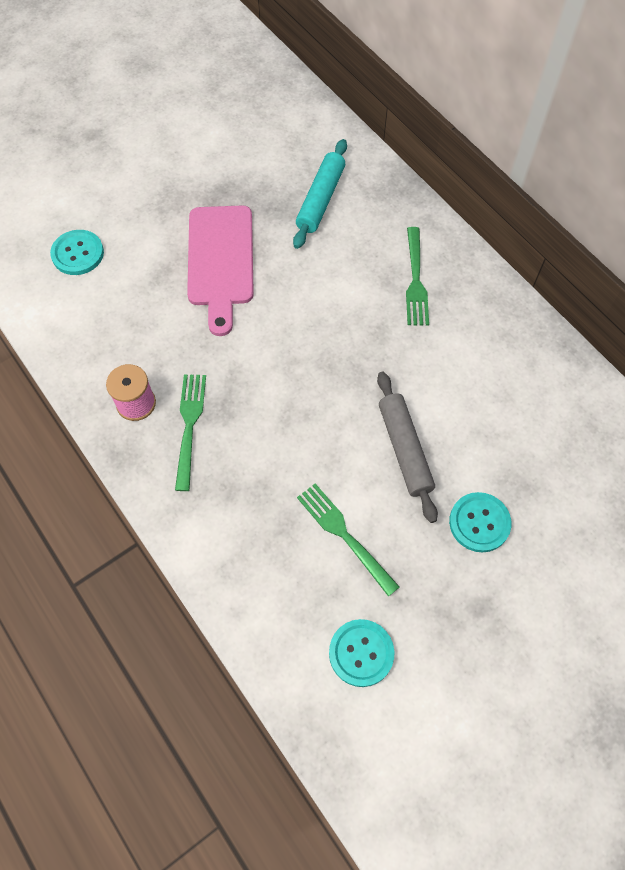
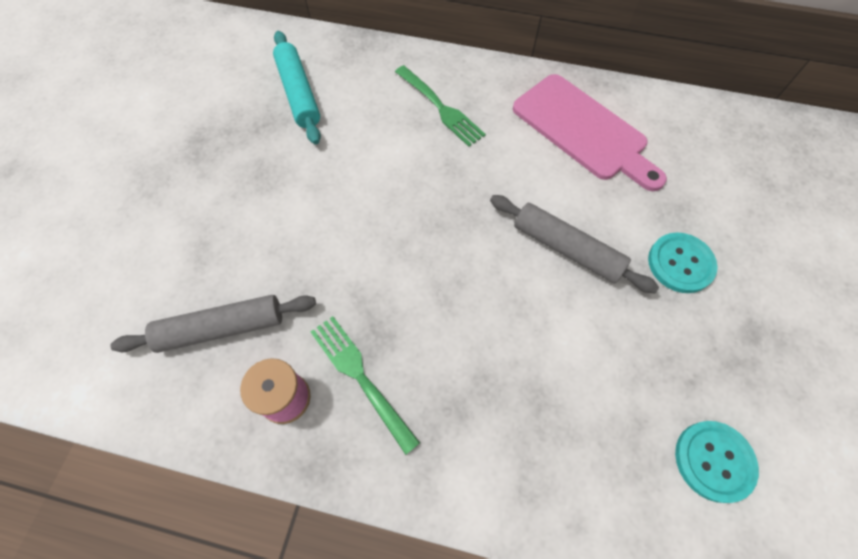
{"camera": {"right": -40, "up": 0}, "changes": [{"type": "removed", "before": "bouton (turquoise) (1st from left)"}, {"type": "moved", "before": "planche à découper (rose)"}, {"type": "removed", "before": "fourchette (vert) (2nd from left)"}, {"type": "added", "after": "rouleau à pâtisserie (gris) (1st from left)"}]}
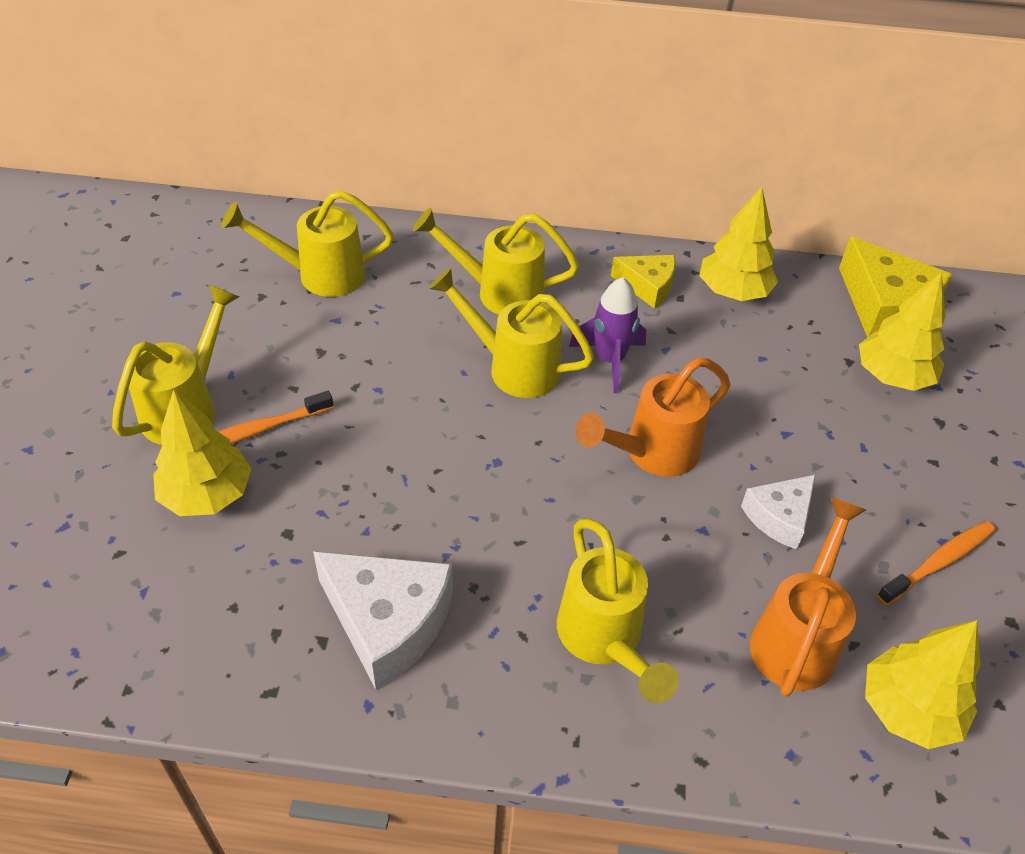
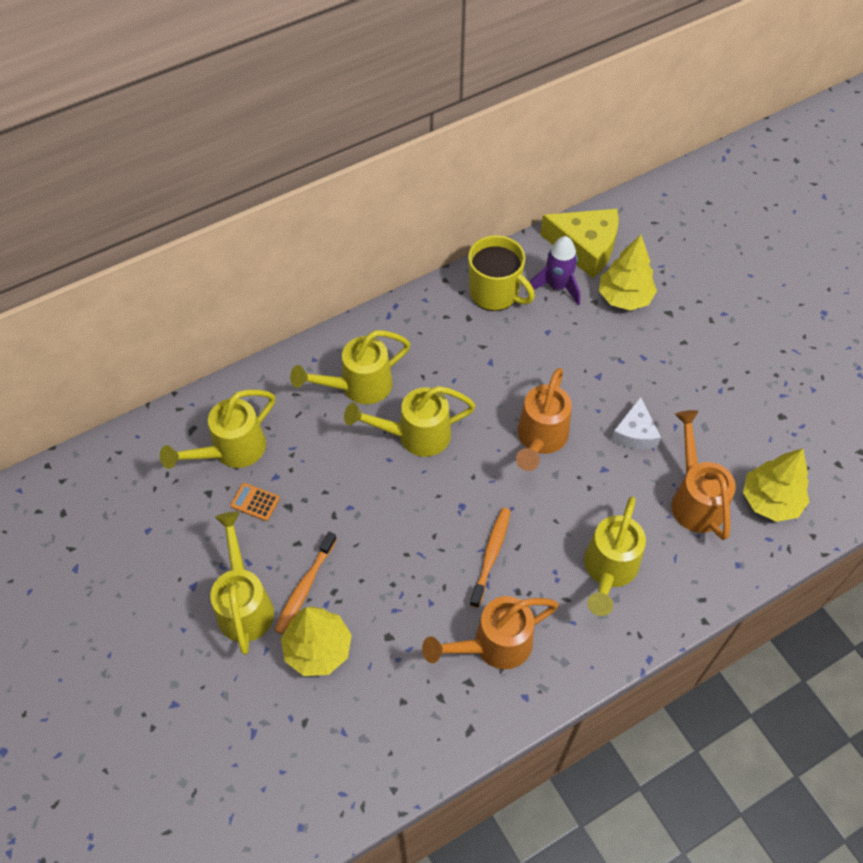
{"camera": {"right": -35, "up": 10}, "changes": [{"type": "replaced", "before": "fromage (blanc) (1st from left)", "after": "arrosoir (orange) (1st from left)"}, {"type": "turned", "before": "arrosoir (jaune) (5th from left)", "turn": 75}, {"type": "moved", "before": "fusée (violet)"}, {"type": "removed", "before": "fromage (jaune) (1st from left)"}, {"type": "replaced", "before": "arbre (jaune) (2nd from left)", "after": "tasse (jaune)"}, {"type": "moved", "before": "brosse à dents (orange) (2nd from left)"}, {"type": "added", "after": "calculatrice (orange)"}]}
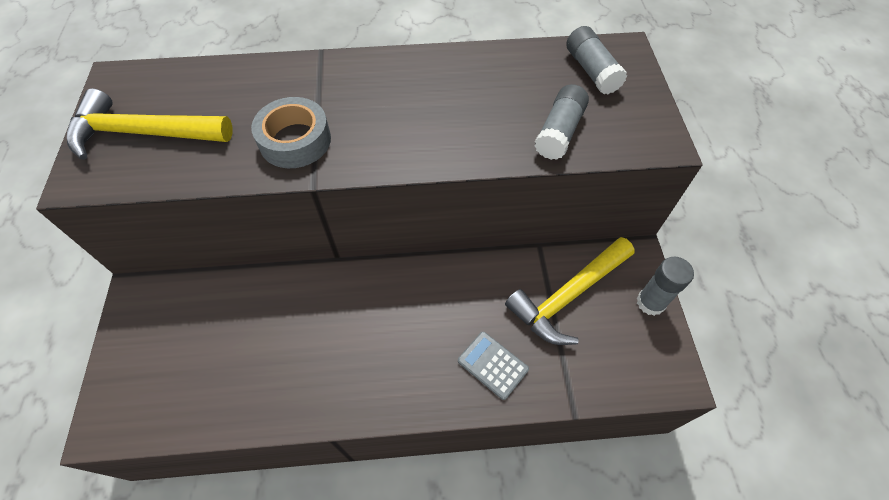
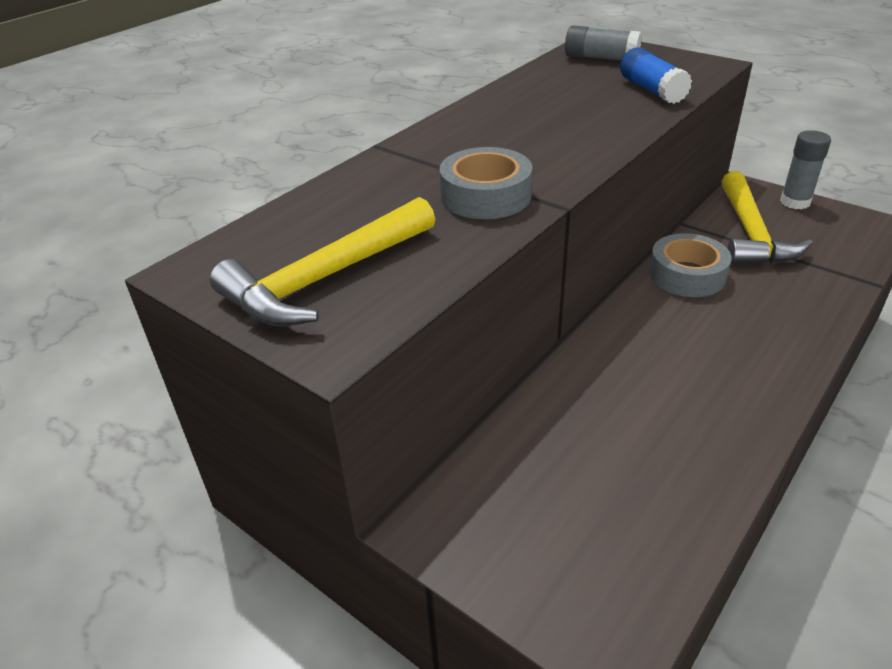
{"camera": {"right": -45, "up": -20}, "changes": [{"type": "removed", "before": "calculatrice (gris)"}, {"type": "recoloured", "before": "bâton de colle (gris) (1st from left)", "after": "bâton de colle (bleu)"}, {"type": "added", "after": "ruban adhésif (gris) (2nd from left)"}]}
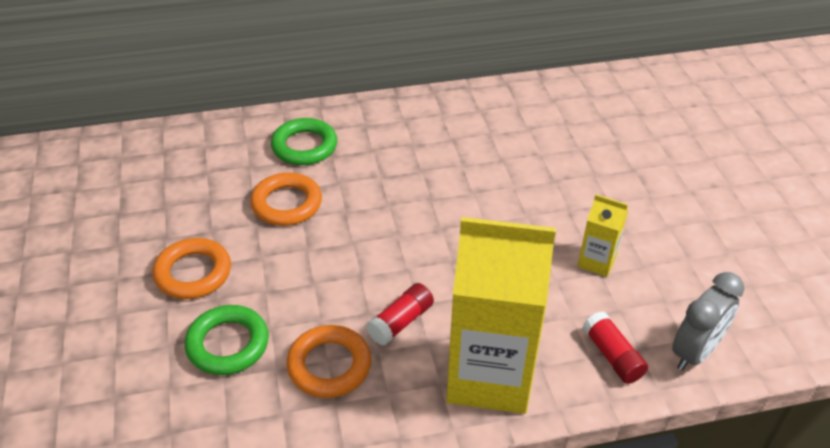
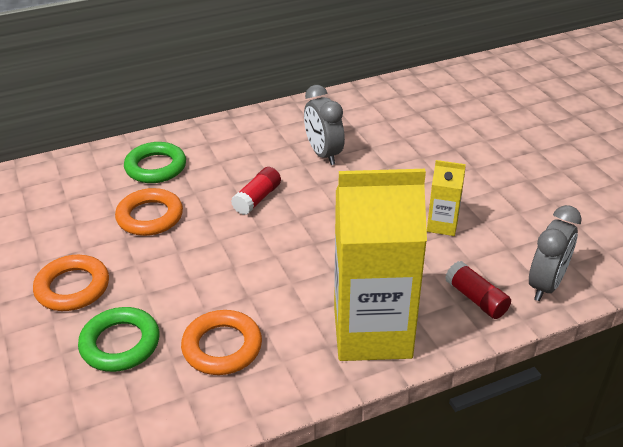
{"camera": {"right": -10, "up": -5}, "changes": [{"type": "moved", "before": "bâton de colle (rouge) (1st from left)"}, {"type": "added", "after": "réveil (gris) (1st from left)"}]}
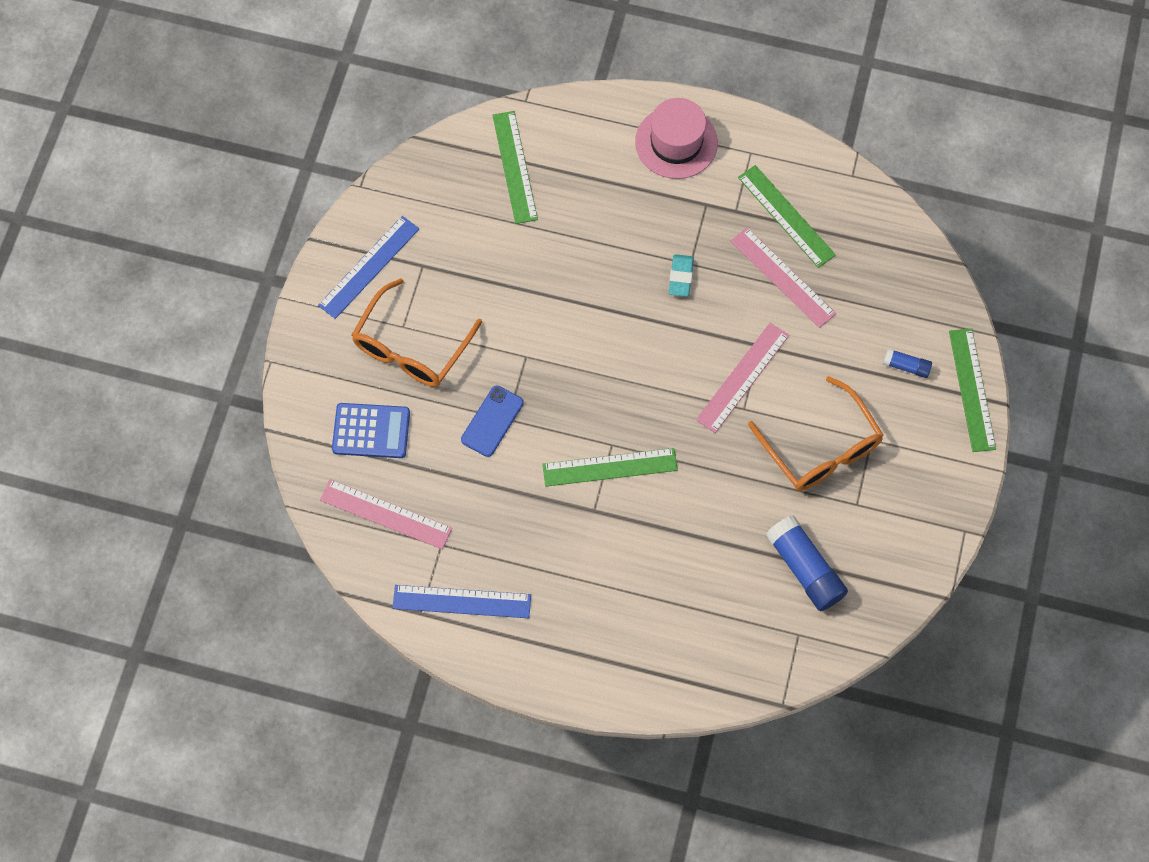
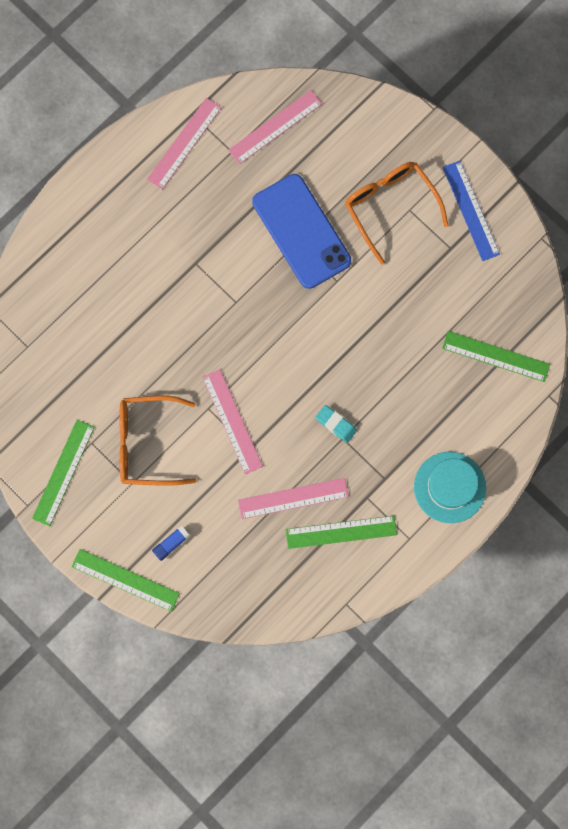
{"camera": {"right": 120, "up": 10}, "changes": [{"type": "removed", "before": "calculatrice (bleu)"}, {"type": "recoloured", "before": "règle (bleu) (2nd from left)", "after": "règle (rose) (1st from left)"}, {"type": "resized", "before": "téléphone (bleu)", "scale": 1.97}, {"type": "moved", "before": "règle (vert) (2nd from left in the first image)", "after": "règle (vert) (1st from left)"}, {"type": "recoloured", "before": "chapeau (rose)", "after": "chapeau (turquoise)"}, {"type": "removed", "before": "bâton de colle (bleu) (1st from left)"}]}
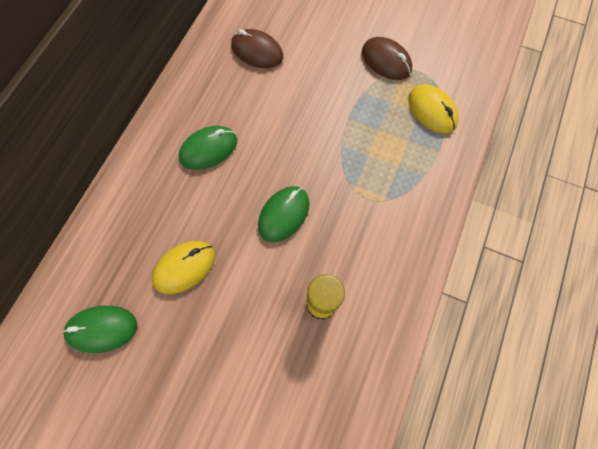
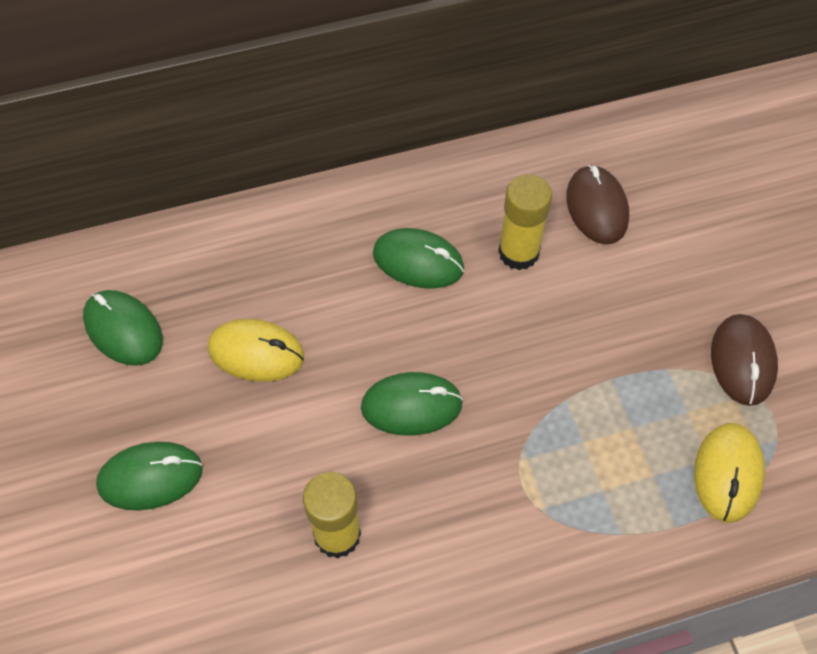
{"camera": {"right": 50, "up": -10}, "changes": [{"type": "added", "after": "souris (vert) (2nd from left)"}, {"type": "added", "after": "bâton de colle (jaune) (2nd from left)"}]}
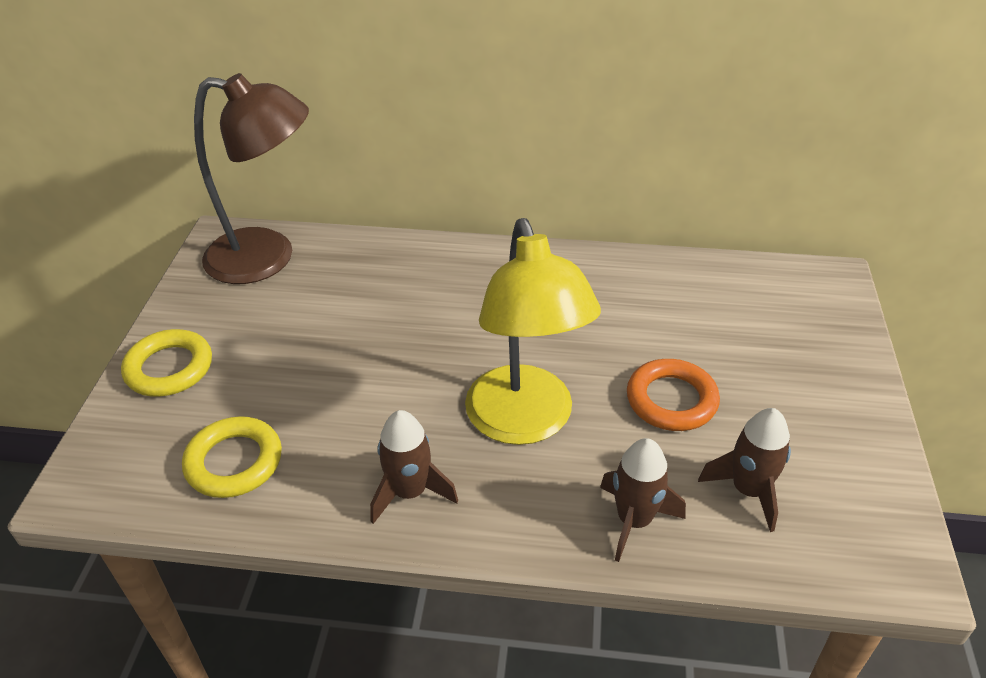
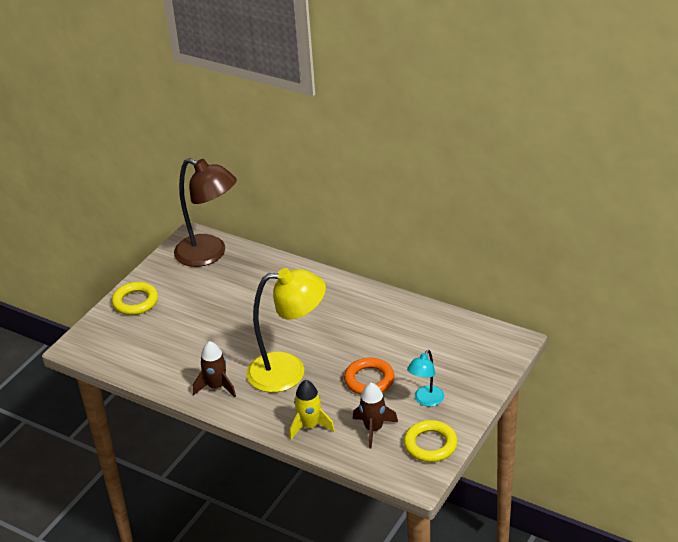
{"camera": {"right": 25, "up": -5}, "changes": [{"type": "moved", "before": "anneau (jaune) (2nd from left)"}, {"type": "turned", "before": "lampe (jaune)", "turn": -105}, {"type": "recoloured", "before": "fusée (marron) (2nd from left)", "after": "fusée (jaune)"}, {"type": "added", "after": "lampe (turquoise)"}]}
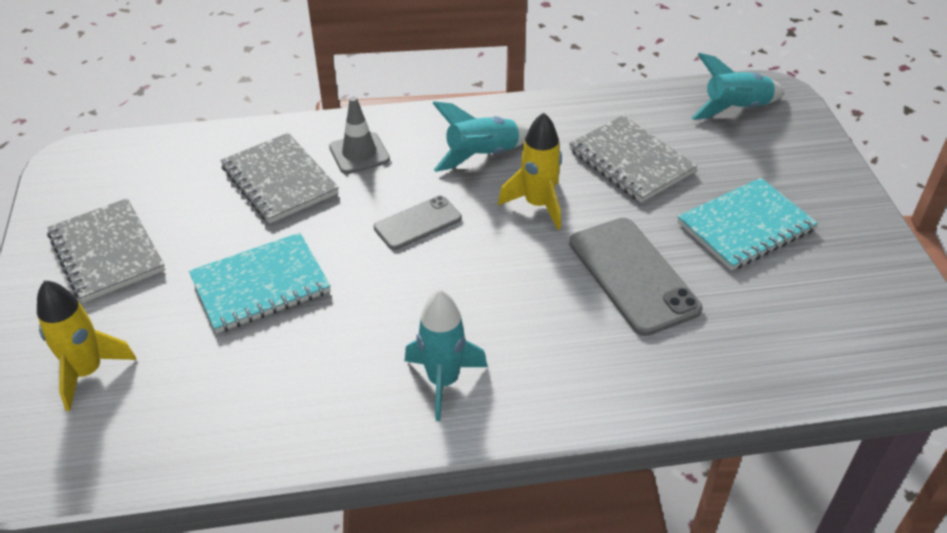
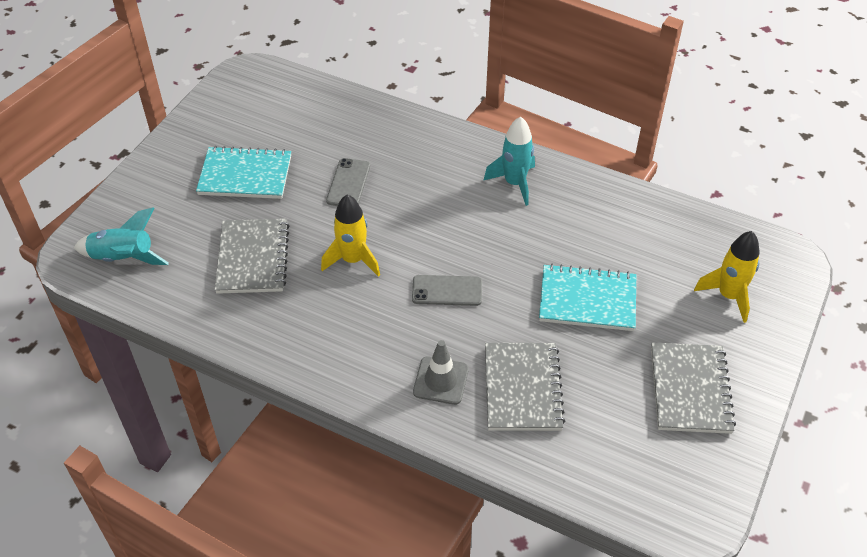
{"camera": {"right": -145, "up": 5}, "changes": [{"type": "removed", "before": "fusée (turquoise) (2nd from left)"}, {"type": "resized", "before": "téléphone (gris) (2nd from left in the first image)", "scale": 0.6}]}
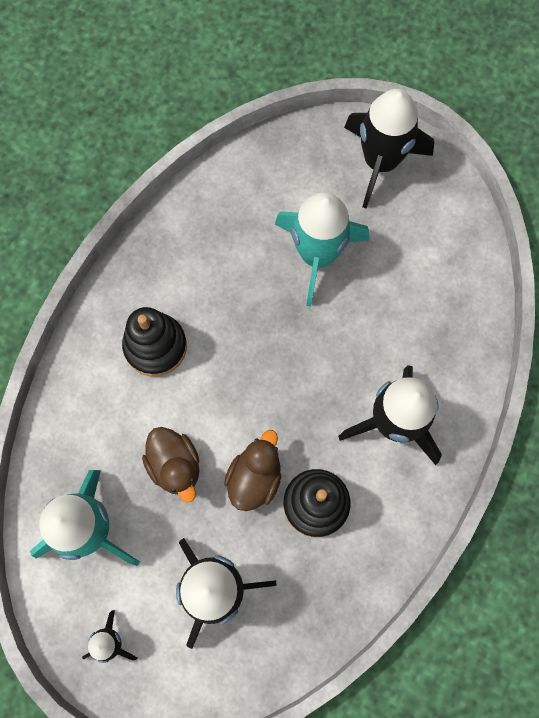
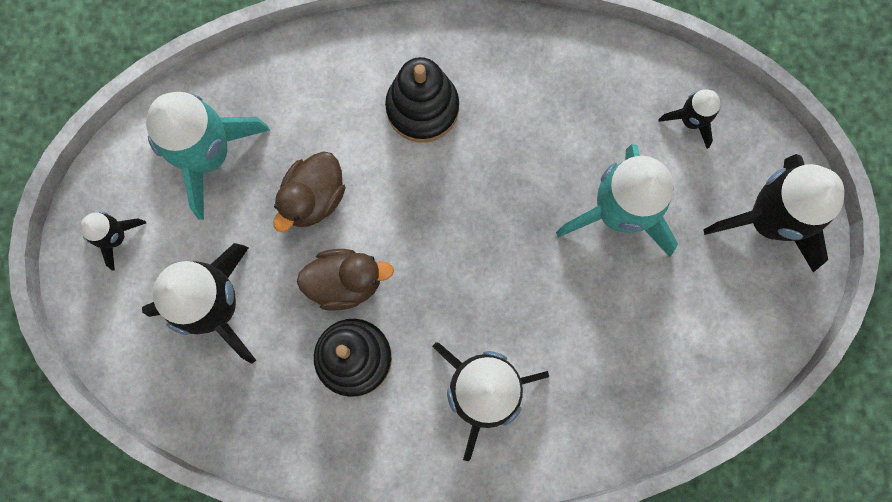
{"camera": {"right": 60, "up": 5}, "changes": [{"type": "added", "after": "fusée (noir) (4th from left)"}]}
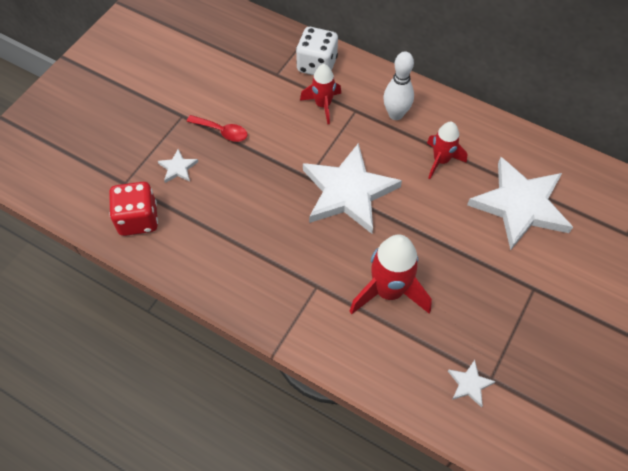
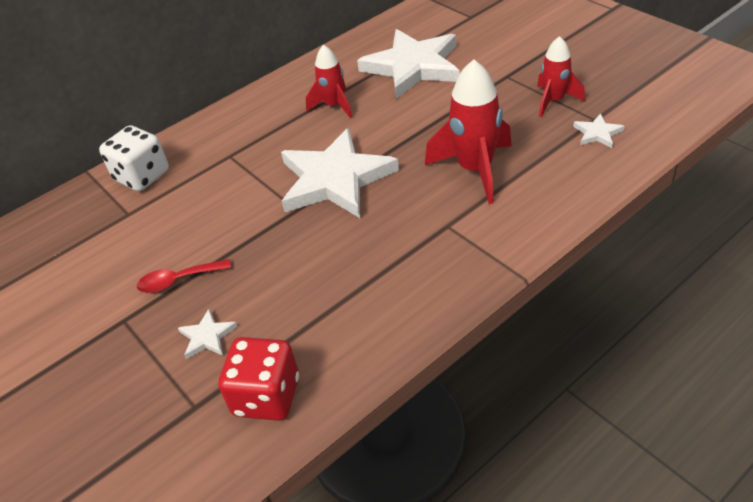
{"camera": {"right": -65, "up": -15}, "changes": [{"type": "turned", "before": "cuillère (rouge)", "turn": -150}, {"type": "moved", "before": "fusée (rouge) (1st from left in the first image)", "after": "fusée (rouge) (3rd from left)"}, {"type": "removed", "before": "quille (blanc)"}]}
